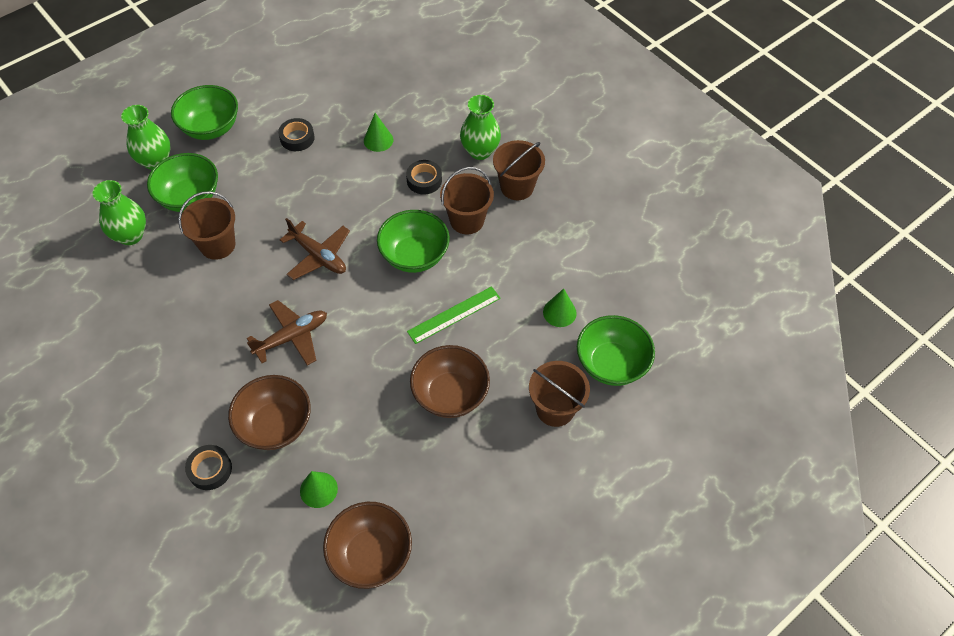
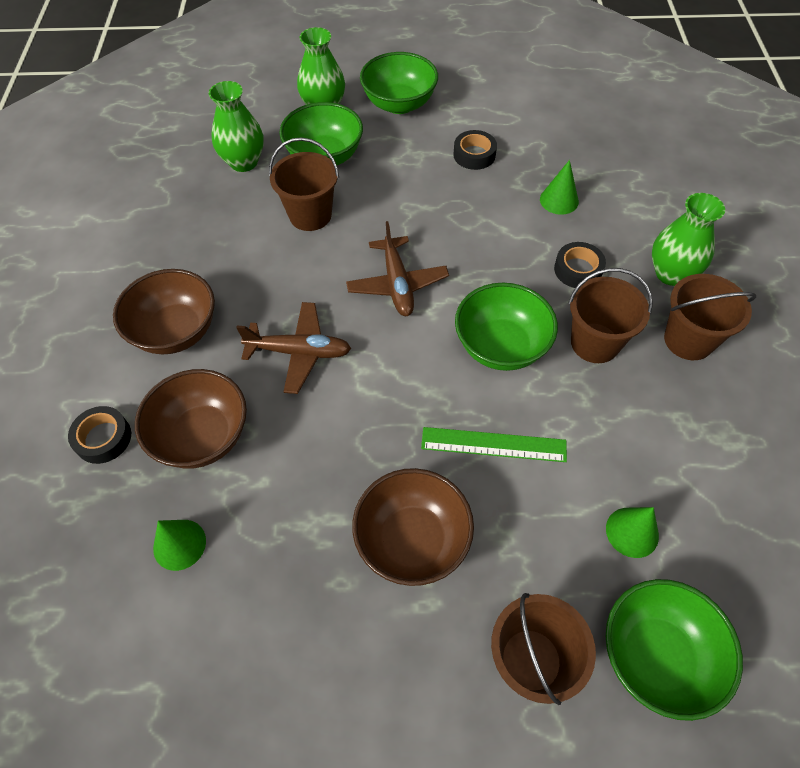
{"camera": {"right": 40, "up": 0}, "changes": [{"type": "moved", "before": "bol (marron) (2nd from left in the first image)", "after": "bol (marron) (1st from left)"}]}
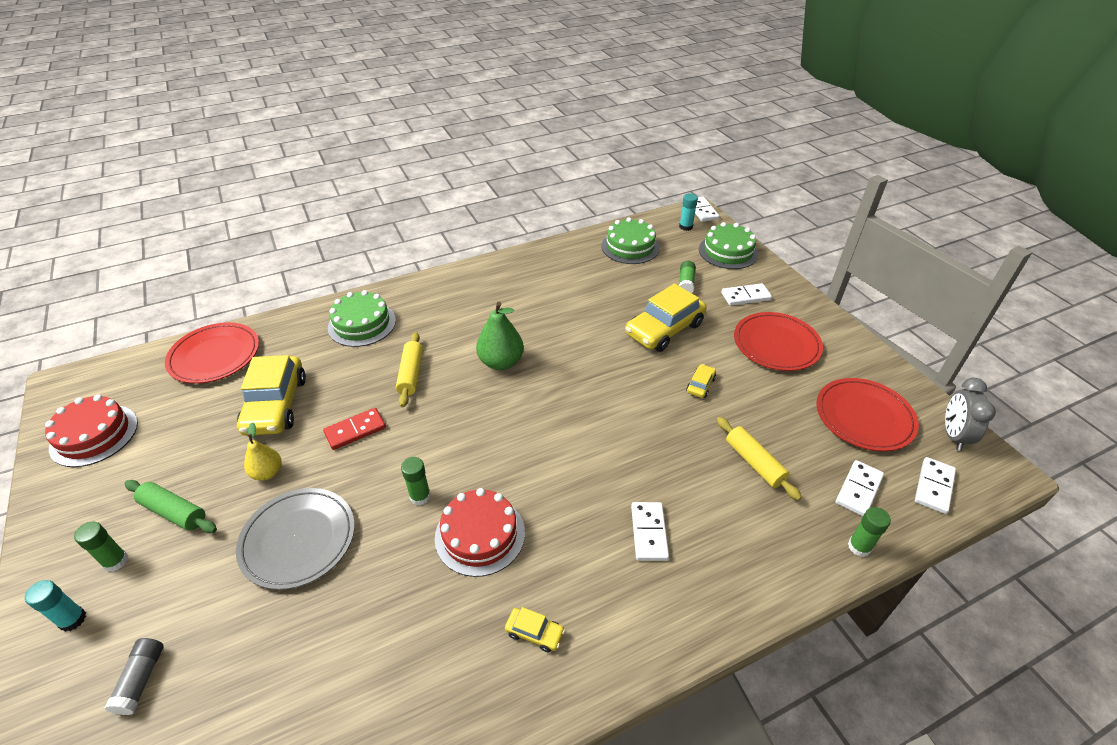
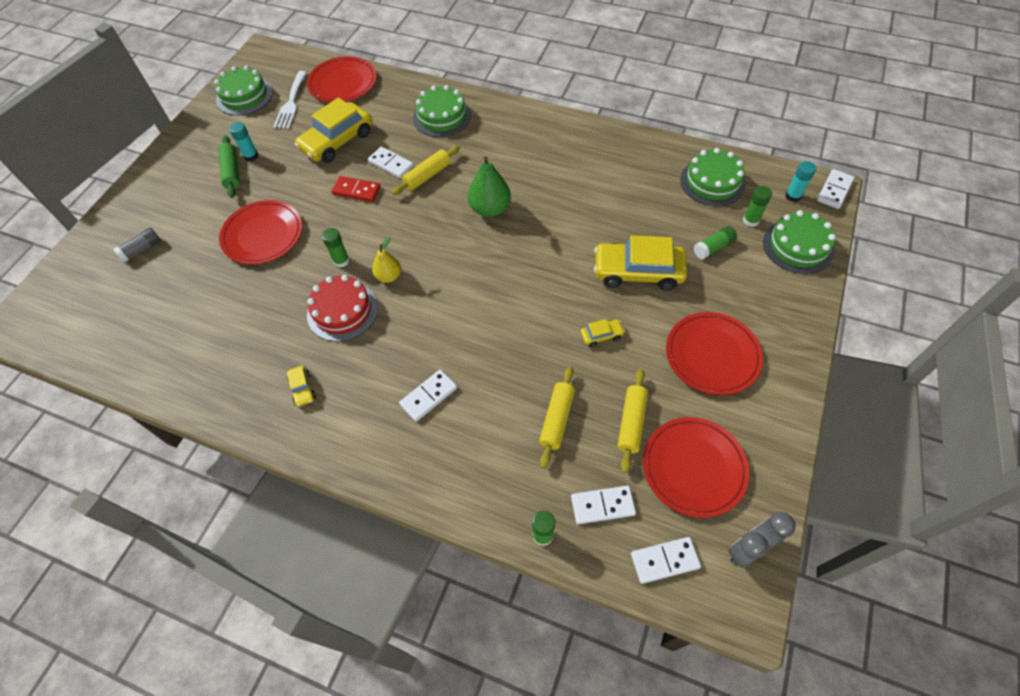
{"camera": {"right": 50, "up": 15}, "changes": [{"type": "moved", "before": "bâton de colle (turquoise) (1st from left)"}, {"type": "recoloured", "before": "gâteau (rouge) (1st from left)", "after": "gâteau (vert) (1st from left)"}, {"type": "moved", "before": "bâton de colle (vert) (1st from left in the first image)", "after": "bâton de colle (vert) (4th from left)"}, {"type": "recoloured", "before": "assiette (gris)", "after": "assiette (rouge) (1st from left)"}, {"type": "moved", "before": "poire (jaune)"}, {"type": "moved", "before": "domino (blanc) (3rd from left in the first image)", "after": "domino (blanc) (1st from left)"}, {"type": "added", "after": "fourchette (blanc)"}, {"type": "added", "after": "rouleau à pâtisserie (jaune) (3rd from left)"}]}
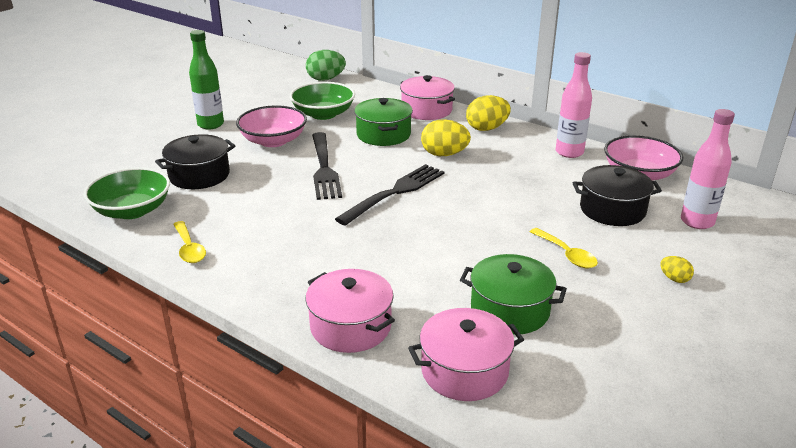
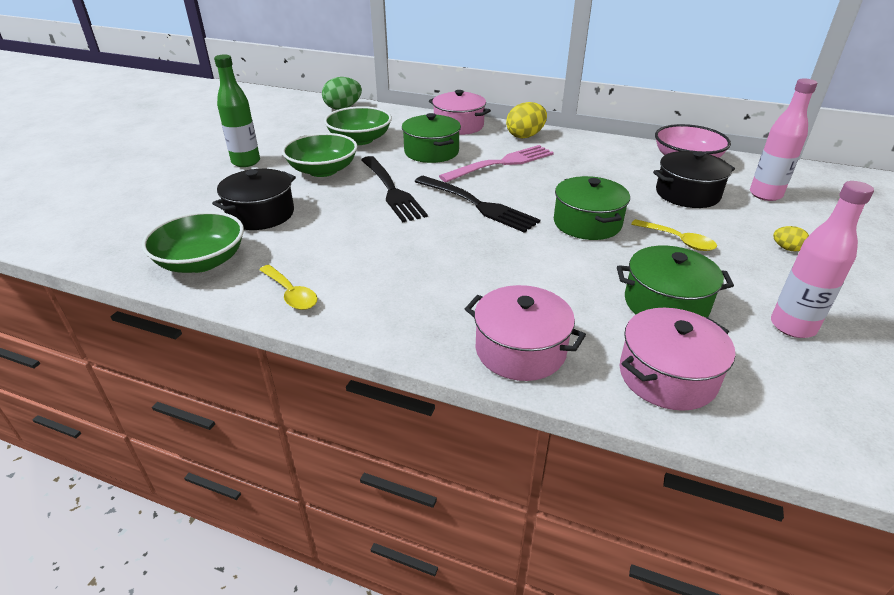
{"camera": {"right": -15, "up": 5}, "changes": [{"type": "recoloured", "before": "bol (rose) (1st from left)", "after": "bol (vert) (2nd from left)"}, {"type": "turned", "before": "fourchette (noir) (2nd from left)", "turn": 105}, {"type": "replaced", "before": "œuf (jaune) (1st from left)", "after": "fourchette (rose)"}, {"type": "moved", "before": "bouteille (rose) (1st from left in the first image)", "after": "bouteille (rose) (2nd from left)"}, {"type": "added", "after": "marmite (vert) (2nd from left)"}]}
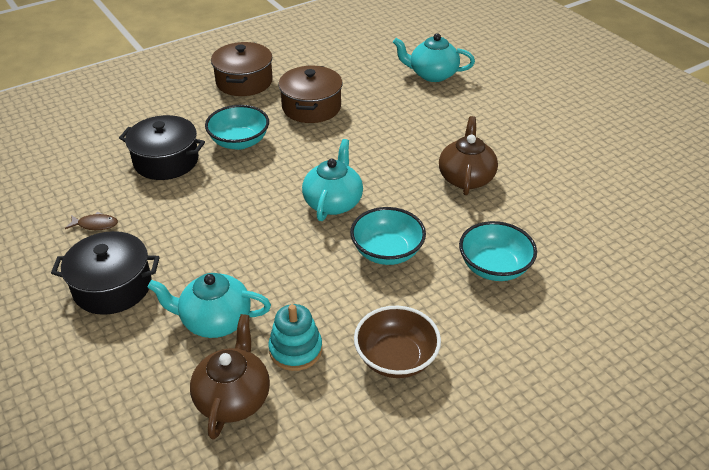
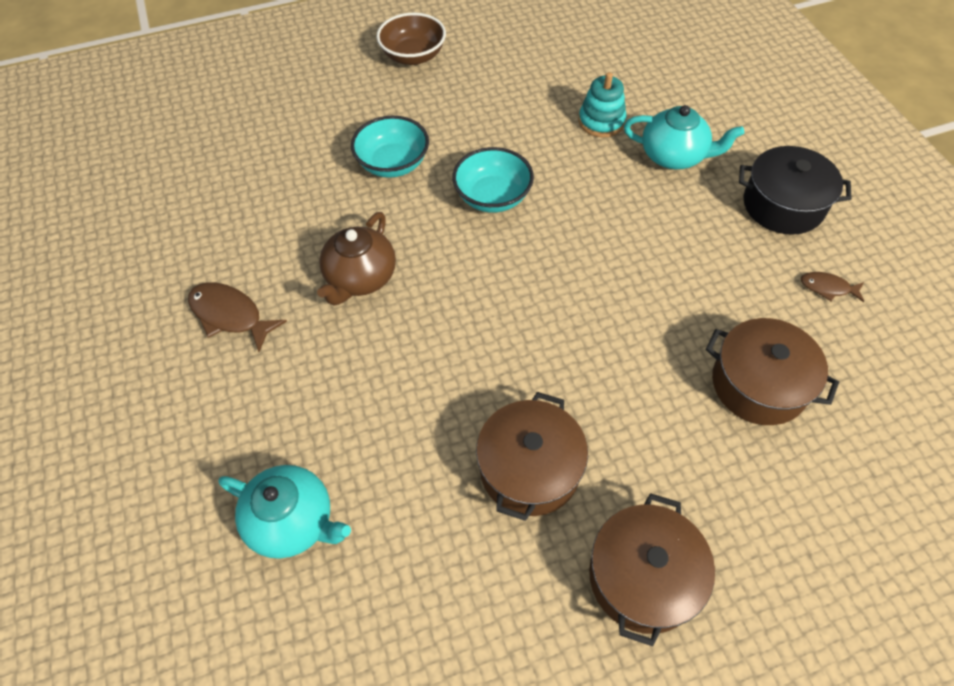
{"camera": {"right": -165, "up": 15}, "changes": [{"type": "recoloured", "before": "marmite (noir) (2nd from left)", "after": "marmite (marron) (3rd from left)"}, {"type": "removed", "before": "théière (marron) (1st from left)"}, {"type": "removed", "before": "bol (turquoise) (1st from left)"}, {"type": "removed", "before": "théière (turquoise) (2nd from left)"}, {"type": "moved", "before": "bol (marron)"}, {"type": "added", "after": "poisson (marron) (1st from left)"}]}
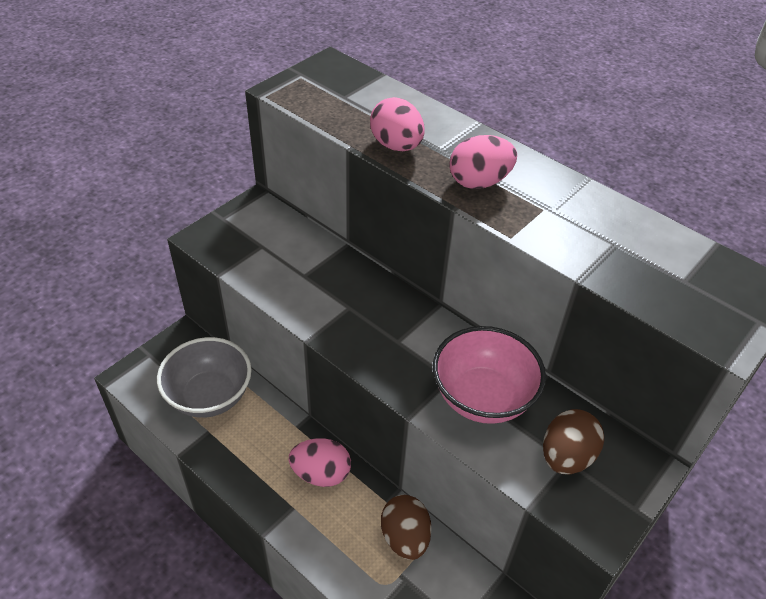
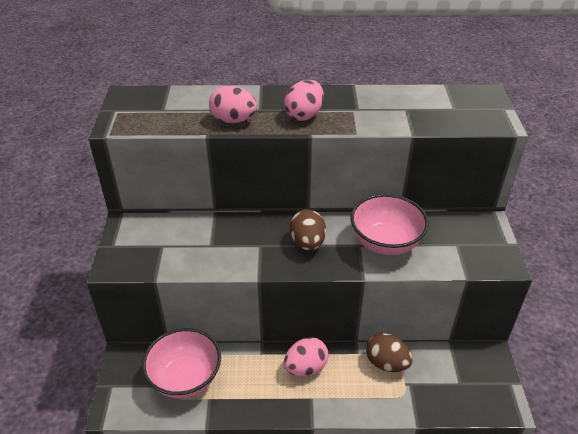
{"camera": {"right": -40, "up": -5}, "changes": [{"type": "recoloured", "before": "bol (gris)", "after": "bol (rose) (1st from left)"}, {"type": "moved", "before": "œuf (marron) (2nd from left in the first image)", "after": "œuf (marron) (1st from left)"}]}
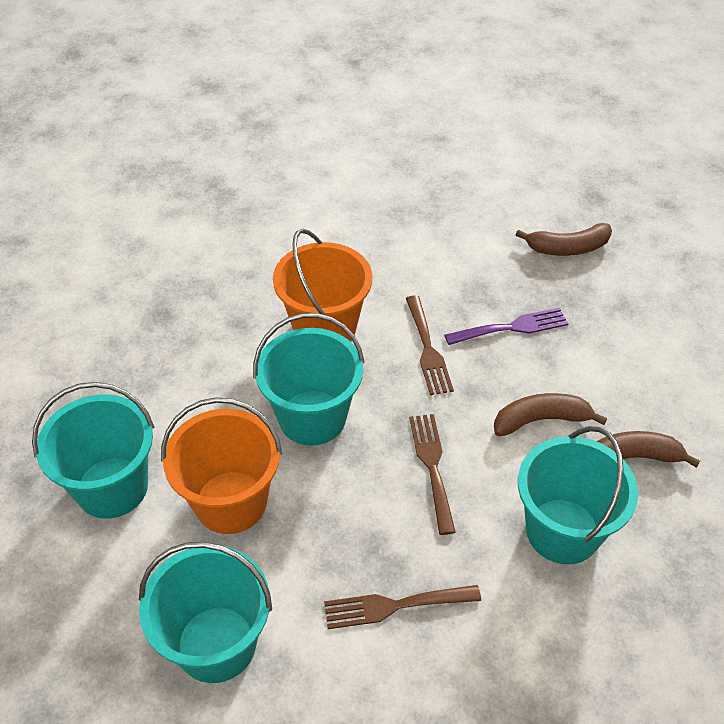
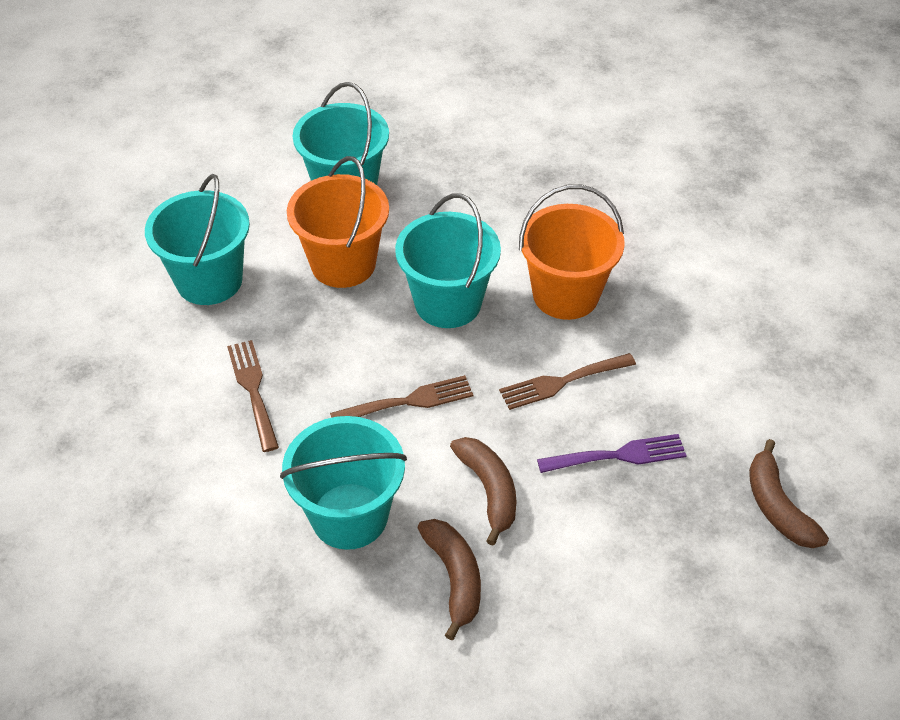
{"camera": {"right": 80, "up": 0}, "changes": [{"type": "turned", "before": "fourchette (violet)", "turn": -75}]}
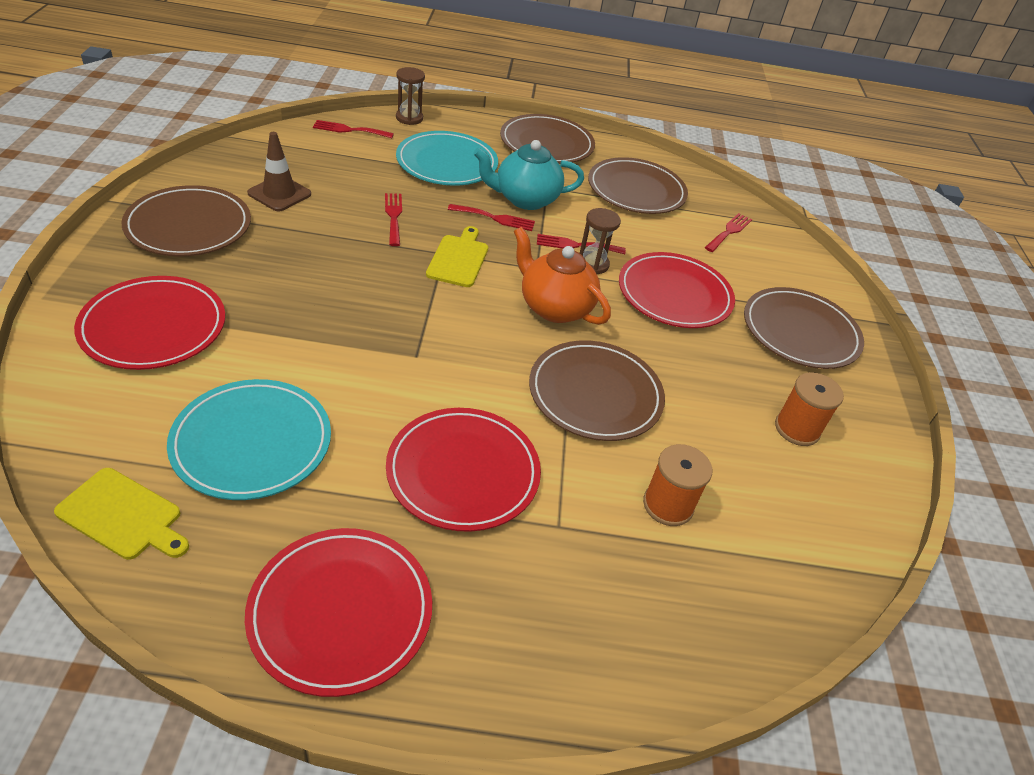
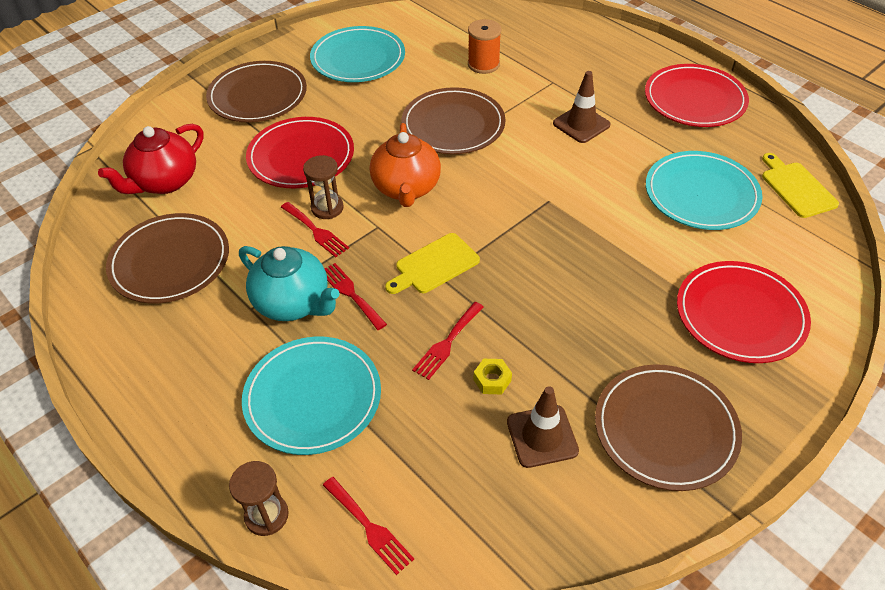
{"camera": {"right": -130, "up": 5}, "changes": [{"type": "replaced", "before": "assiette (rouge) (3rd from left)", "after": "cône de chantier (marron) (2nd from left)"}, {"type": "removed", "before": "assiette (marron) (2nd from left)"}, {"type": "replaced", "before": "fourchette (rouge) (5th from left)", "after": "théière (rouge)"}, {"type": "replaced", "before": "bobine (orange) (2nd from left)", "after": "assiette (turquoise) (2nd from left)"}, {"type": "added", "after": "écrou (jaune)"}]}
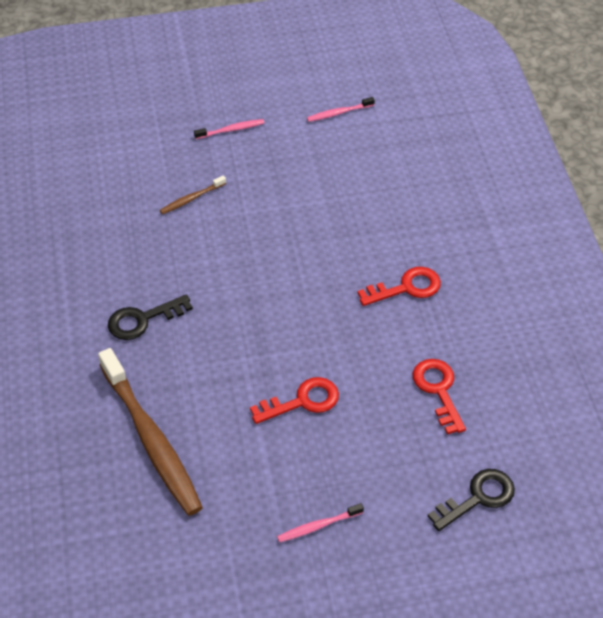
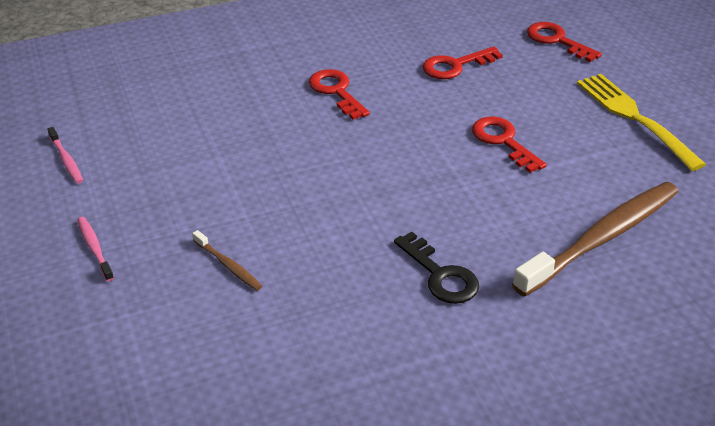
{"camera": {"right": -100, "up": -10}, "changes": [{"type": "replaced", "before": "brosse à dents (rose) (2nd from left)", "after": "fourchette (jaune)"}, {"type": "recoloured", "before": "clé (noir) (2nd from left)", "after": "clé (rouge) (4th from left)"}]}
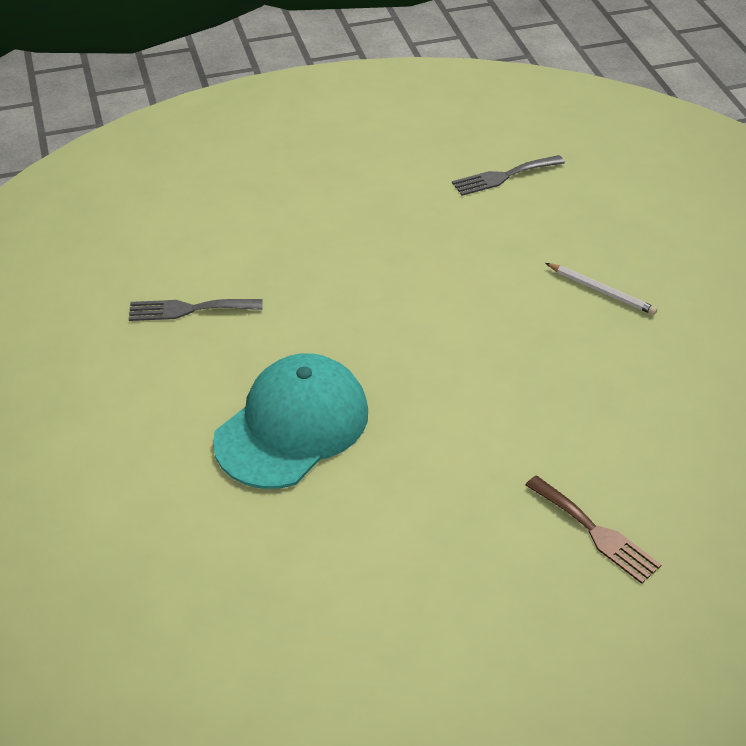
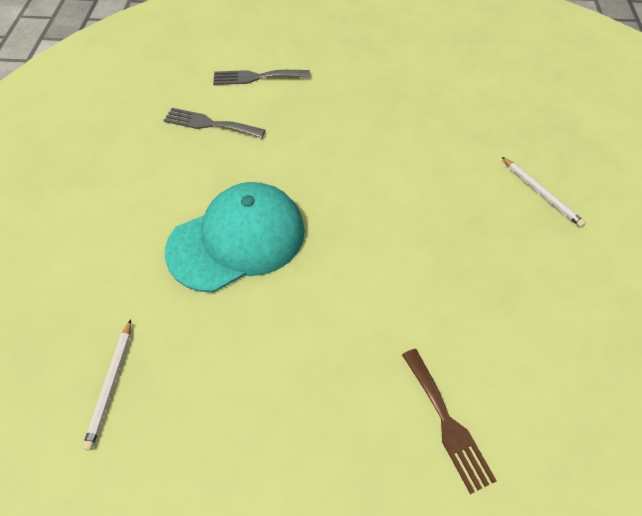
{"camera": {"right": 20, "up": 10}, "changes": [{"type": "moved", "before": "fourchette (gris) (2nd from left)"}, {"type": "added", "after": "crayon (blanc) (1st from left)"}]}
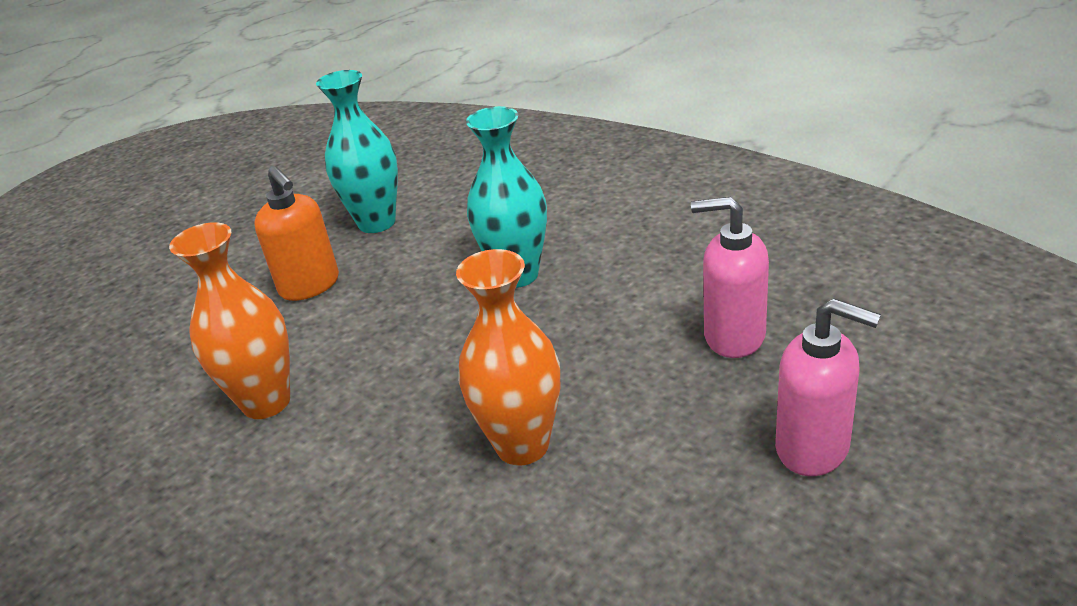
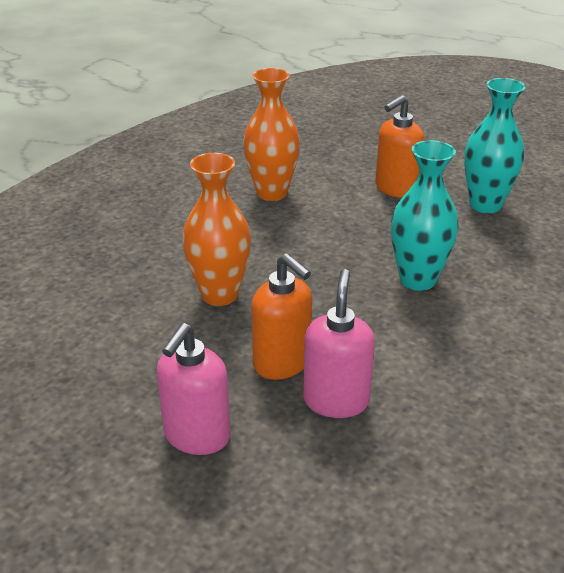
{"camera": {"right": 80, "up": 0}, "changes": [{"type": "added", "after": "distributeur de savon (orange) (1st from left)"}]}
